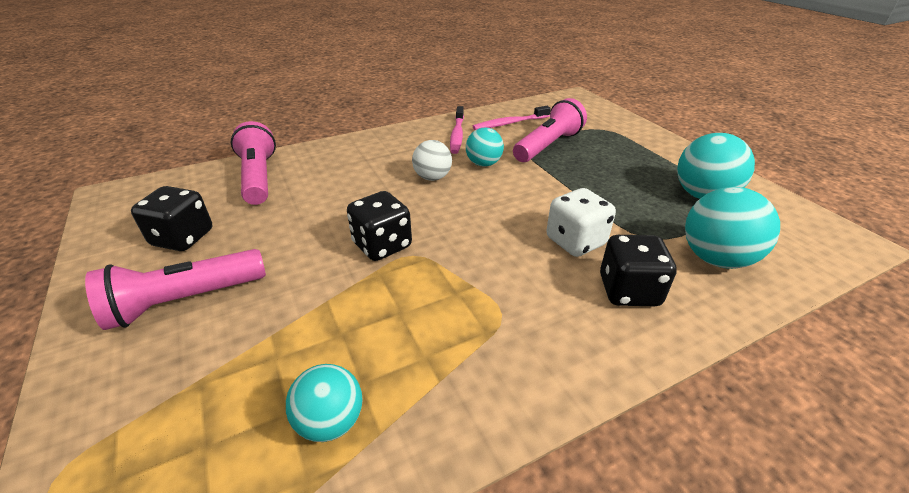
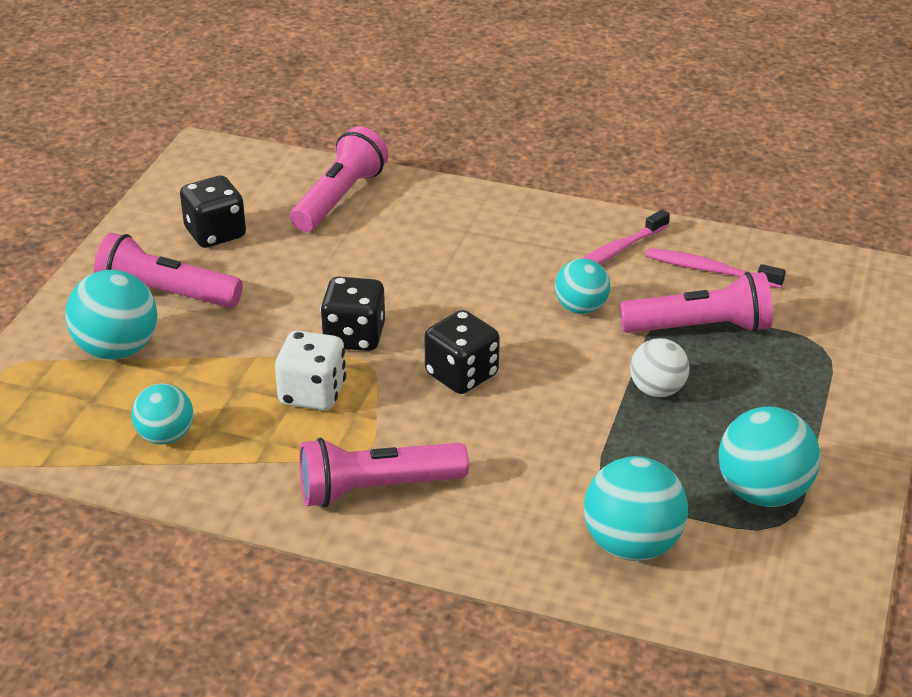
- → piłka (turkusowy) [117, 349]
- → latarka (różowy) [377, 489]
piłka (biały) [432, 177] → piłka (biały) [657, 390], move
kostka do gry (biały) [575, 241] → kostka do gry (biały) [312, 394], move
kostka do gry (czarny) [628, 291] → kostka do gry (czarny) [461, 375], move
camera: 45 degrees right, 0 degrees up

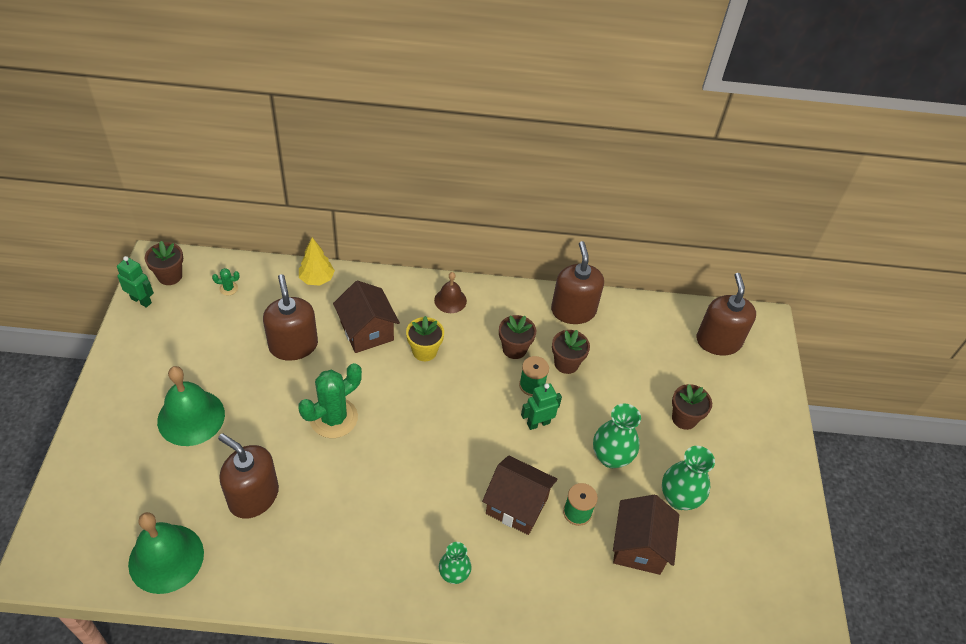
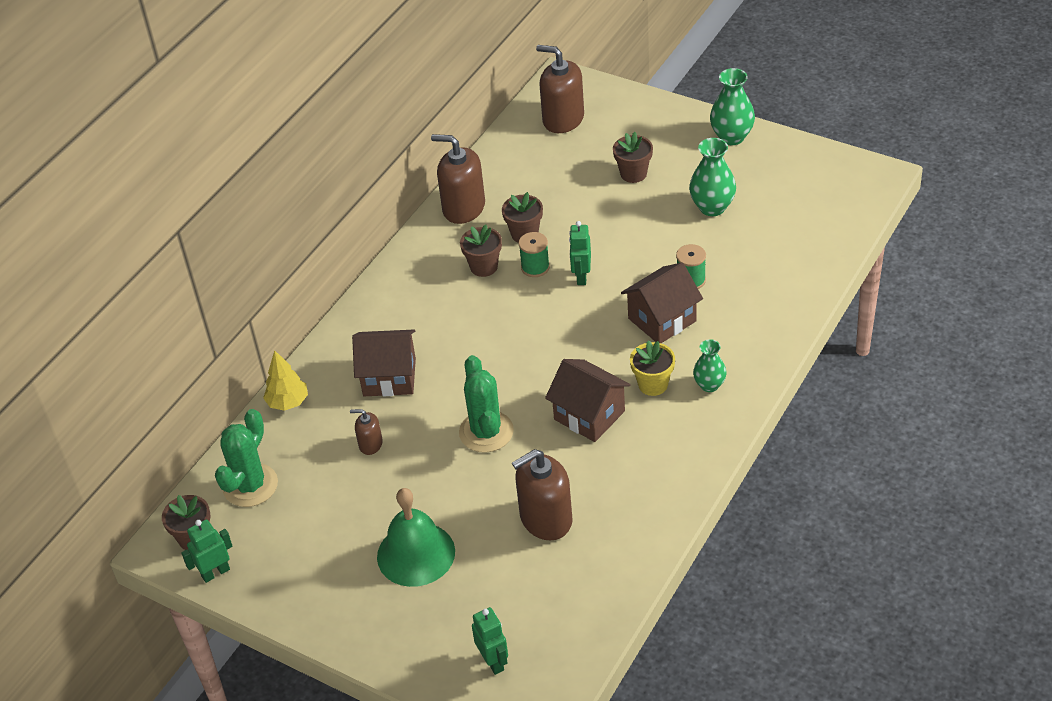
dzwonek (zielony) [166, 558] → -
dzwonek (brązowy) [450, 300] → -
- → robot (zielony) [493, 661]
doniczka (żółty) [424, 351] → doniczka (żółty) [653, 384], move
wazon (zielony) [611, 457] → wazon (zielony) [731, 137], move
domek (brązowy) [639, 546] → domek (brązowy) [589, 415], move
kaktus (zielony) [228, 288] → kaktus (zielony) [250, 485], x2.39
dozownik mydła (brązowy) [293, 345] → dozownik mydła (brązowy) [370, 444], x0.50
camera: 55 degrees left, 5 degrees down

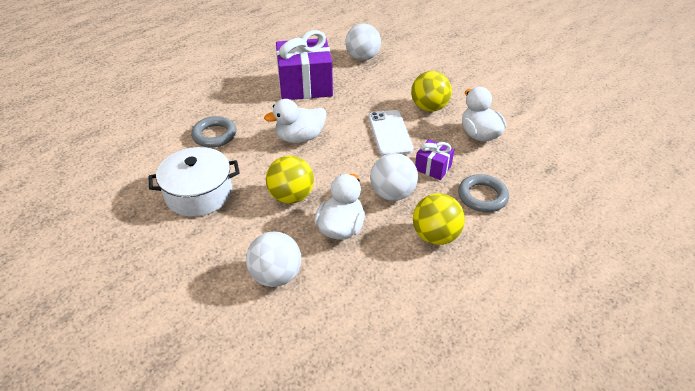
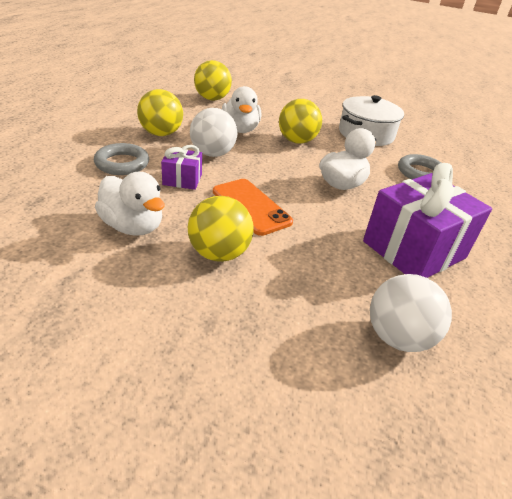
piłka (biały) [276, 276] → -
- → piłka (żółty) [212, 99]
telefon (biały) [390, 133] → telefon (pomarańczowy) [251, 206]
camera: 150 degrees right, 5 degrees down

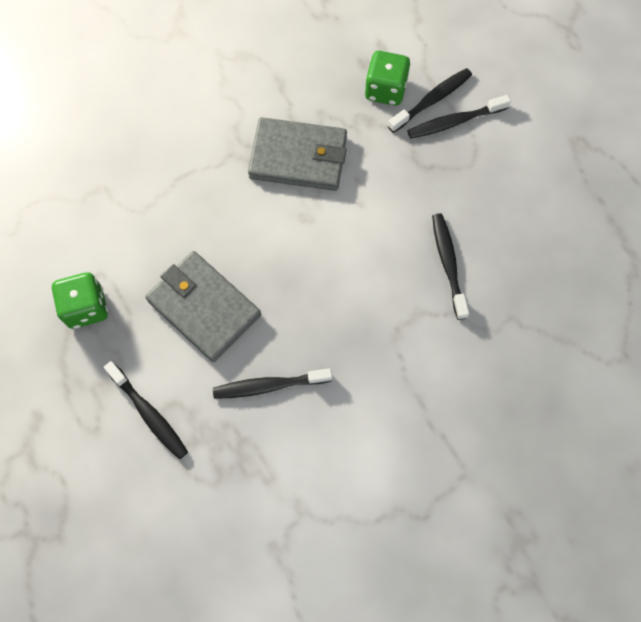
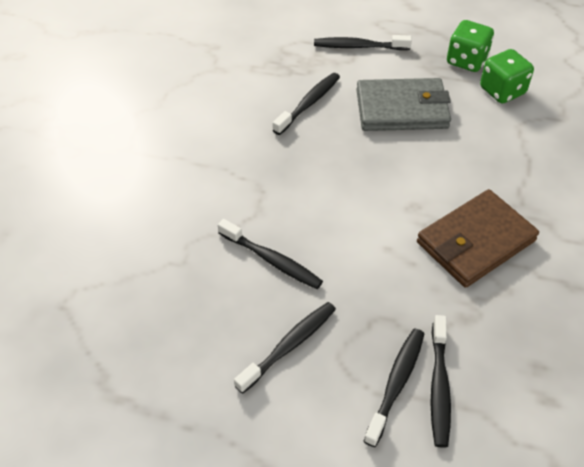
- → szczoteczka do zębów (czarny) [289, 345]
kostka do gry (zielony) [385, 90] → kostka do gry (zielony) [502, 91], move
portfel (szary) [298, 157] → portfel (brązowy) [475, 241]
camera: 135 degrees right, 20 degrees down

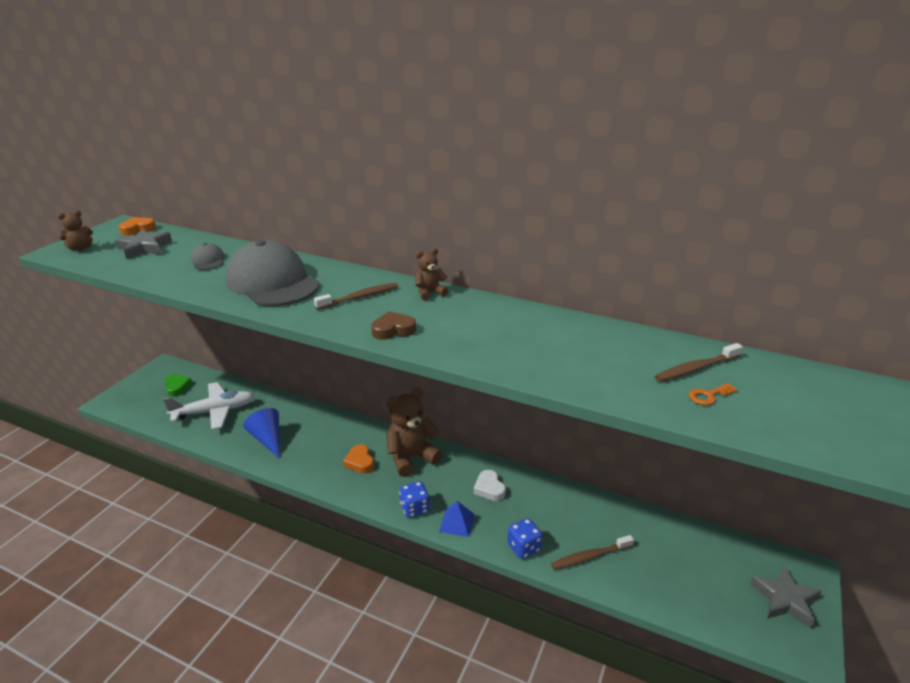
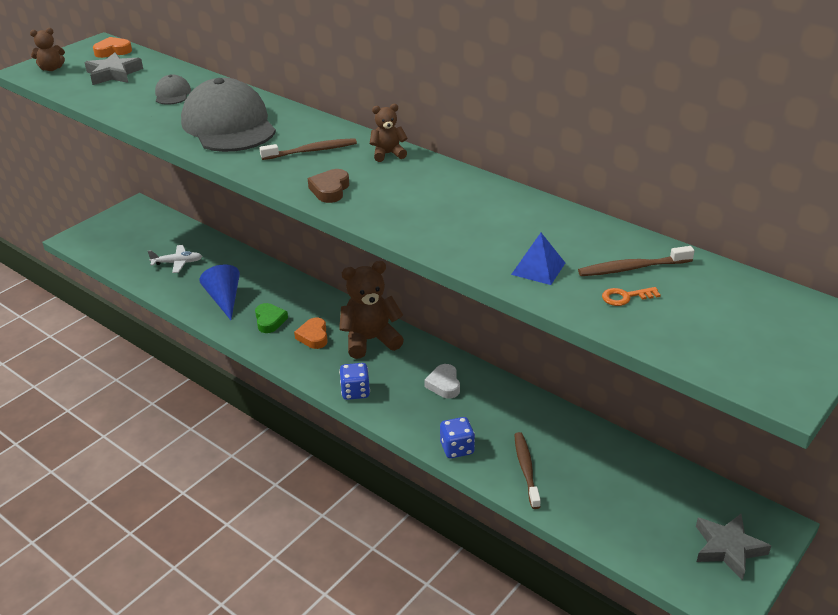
serce (zielony) [177, 387] → serce (zielony) [269, 321], move
piramida (niebieski) [457, 522] → piramida (niebieski) [538, 268], move
serce (brązowy) [393, 330] → serce (brązowy) [330, 190], 75 degrees counterclockwise
szczoteczka do zębów (brązowy) [590, 557] → szczoteczka do zębów (brązowy) [526, 469], 90 degrees clockwise
samolot (biały) [215, 411] → samolot (biały) [177, 263], x0.57
camera: 15 degrees right, 5 degrees up

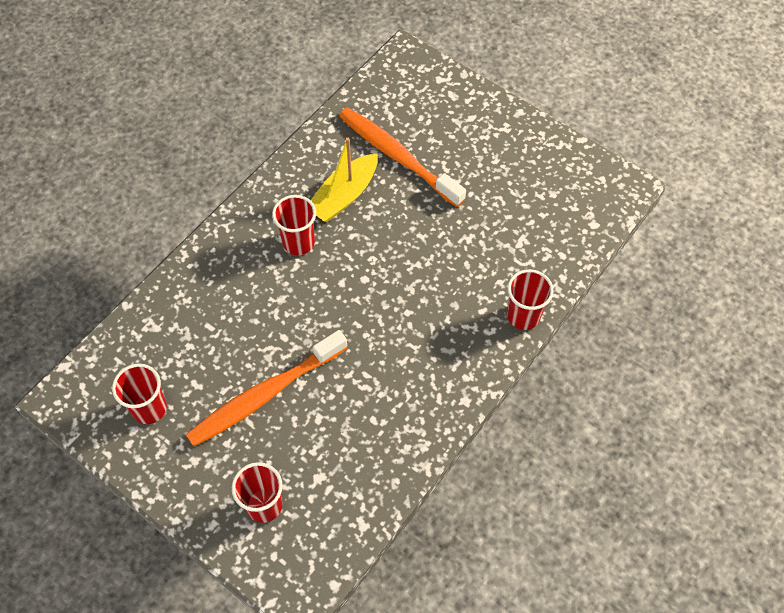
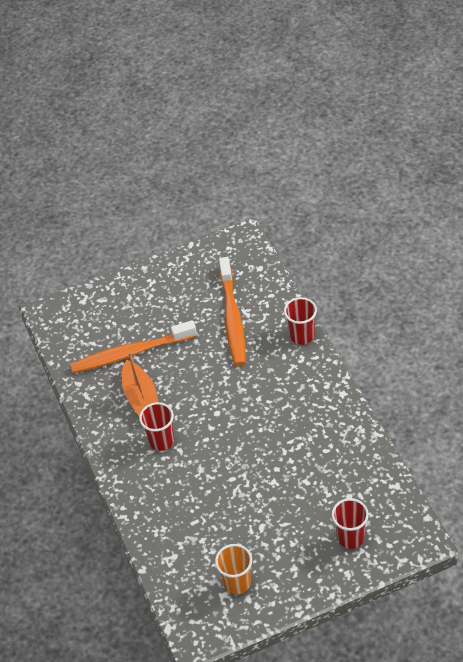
szczoteczka do zębów (pomarańczowy) [265, 395] → szczoteczka do zębów (pomarańczowy) [233, 318], move
szklanka (czerwony) [149, 408] → szklanka (pomarańczowy) [237, 582]
łódka (żółty) [344, 196] → łódka (pomarańczowy) [141, 398]
camera: 55 degrees left, 10 degrees down

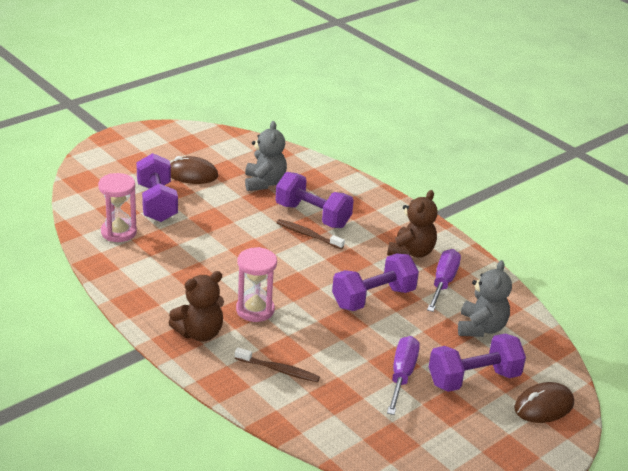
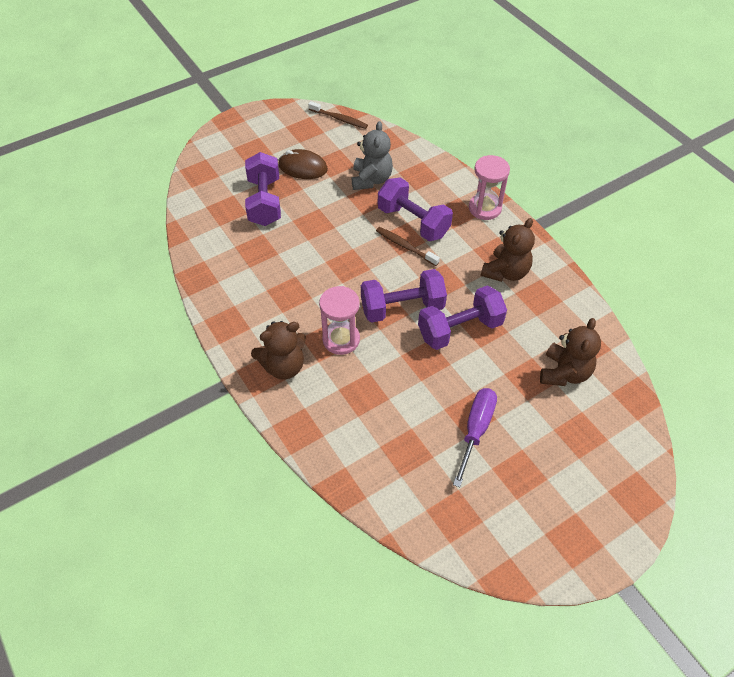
śrubokręt (fioletowy) [443, 283] → -
myszka (brązowy) [543, 406] → -
klepsydra (różowy) [118, 232] → klepsydra (różowy) [485, 208], move
szczoteczka do zębów (brązowy) [279, 370] → szczoteczka do zębów (brązowy) [339, 119], move
hantel (fioletowy) [473, 379] → hantel (fioletowy) [402, 308], move
miś (szary) [481, 328] → miś (brązowy) [564, 373]
camera: 10 degrees right, 20 degrees up

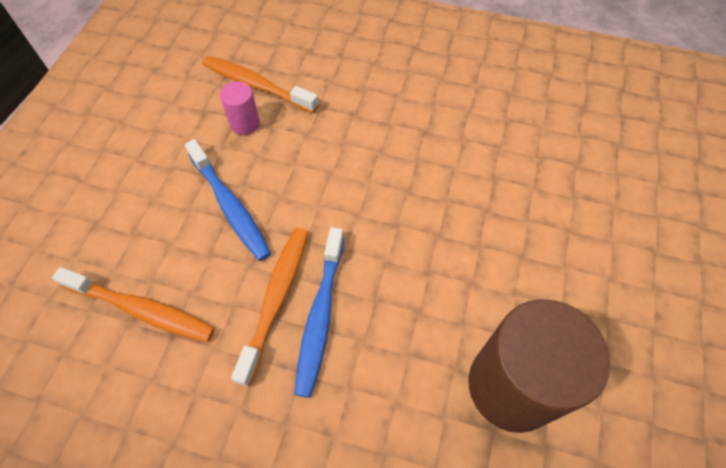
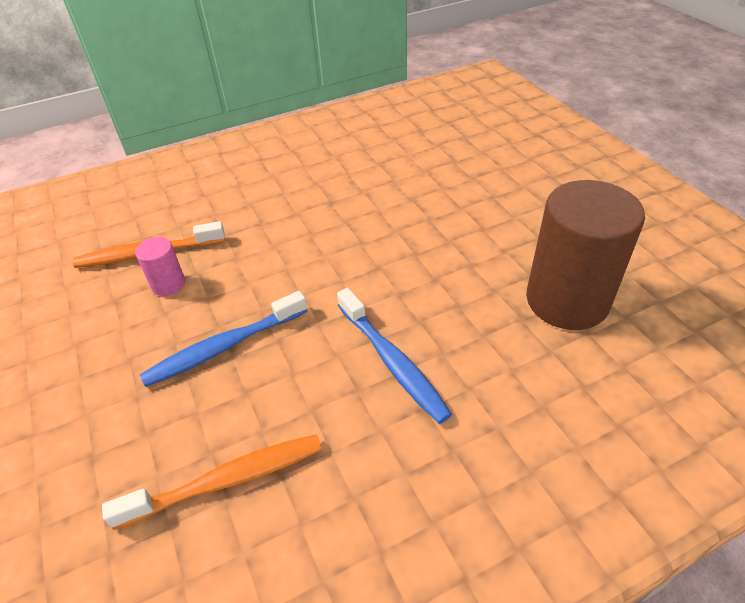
szczoteczka do zębów (pomarańczowy) [276, 299] → -
szczoteczka do zębów (niebieski) [230, 206] → szczoteczka do zębów (niebieski) [224, 347], 135 degrees clockwise
camera: 40 degrees left, 15 degrees down

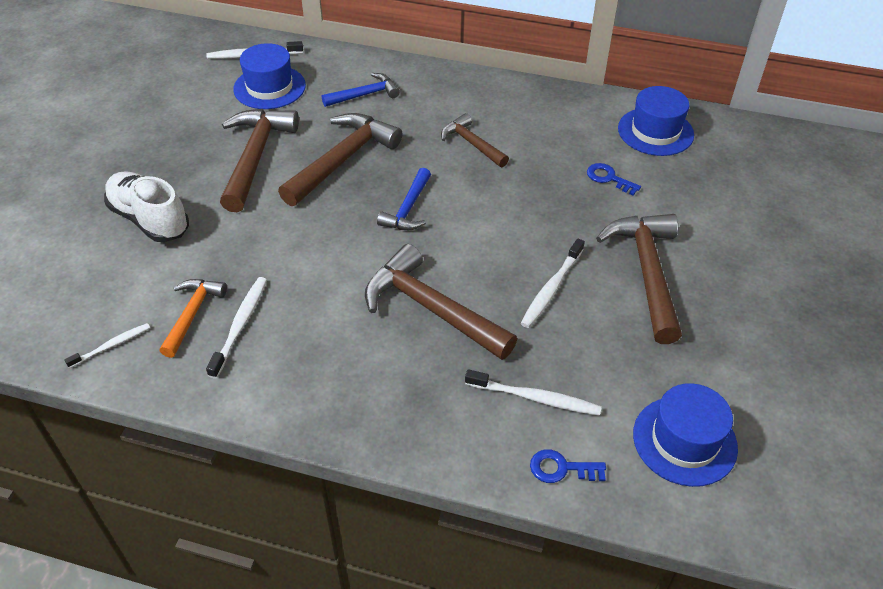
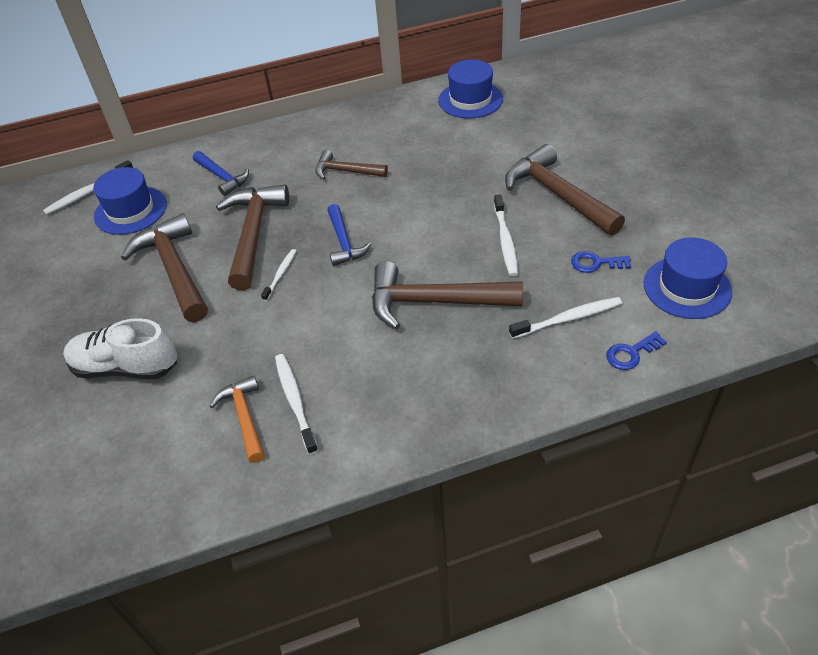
szczoteczka do zębów (biały) [112, 345] → szczoteczka do zębów (biały) [280, 274], move
klucz (niebieski) [609, 178] → klucz (niebieski) [595, 263], move
młotek (niebieski) [365, 95] → młotek (niebieski) [222, 177], 105 degrees clockwise
camera: 30 degrees left, 0 degrees up

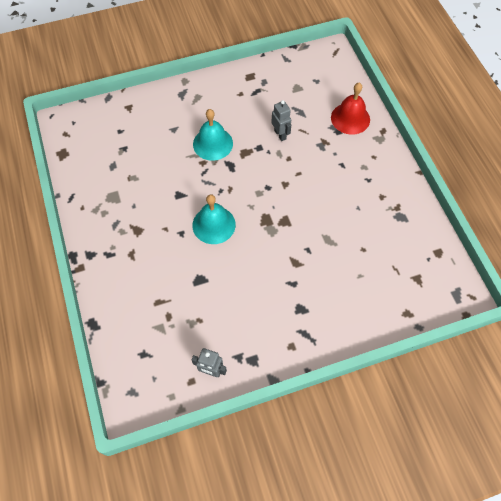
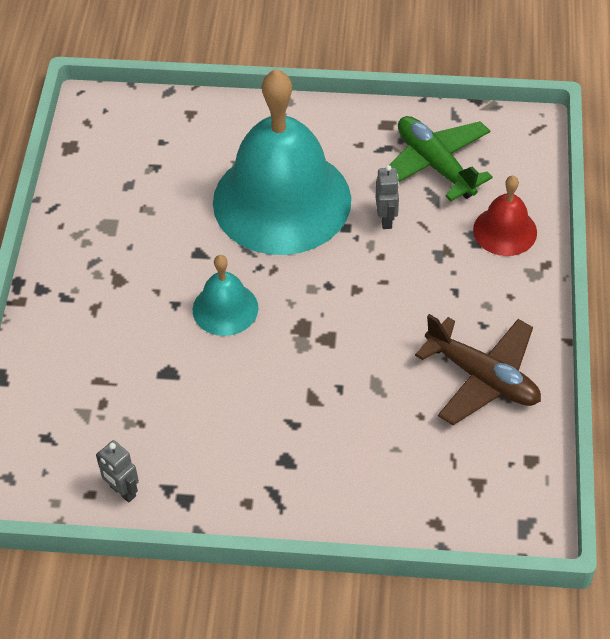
- → samolot (zielony) [435, 165]
- → samolot (brązowy) [482, 377]
dzwonek (turkusowy) [213, 143] → dzwonek (turkusowy) [282, 200], x2.22
camera: 25 degrees right, 10 degrees down

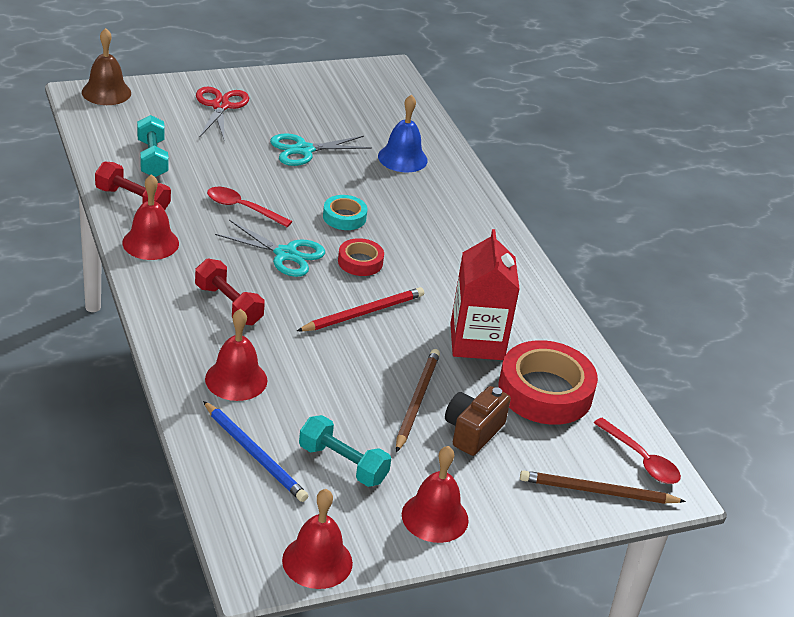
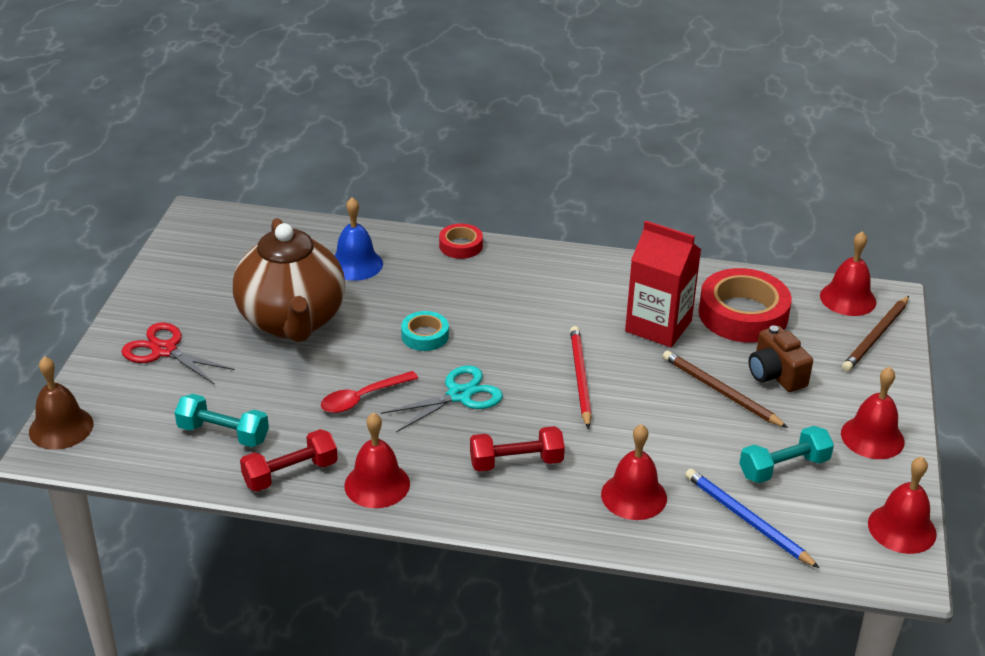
taśma klejąca (czerwony) [360, 262] → taśma klejąca (czerwony) [461, 246], move
nożyczki (turkusowy) [304, 150] → imbryk (brązowy) [292, 321]
łyżka (czerwony) [641, 459] → dzwonek (czerwony) [848, 298]
ołówek (niebieski) [255, 454] → ołówek (niebieski) [747, 520], 120 degrees counterclockwise
camera: 55 degrees left, 0 degrees up

